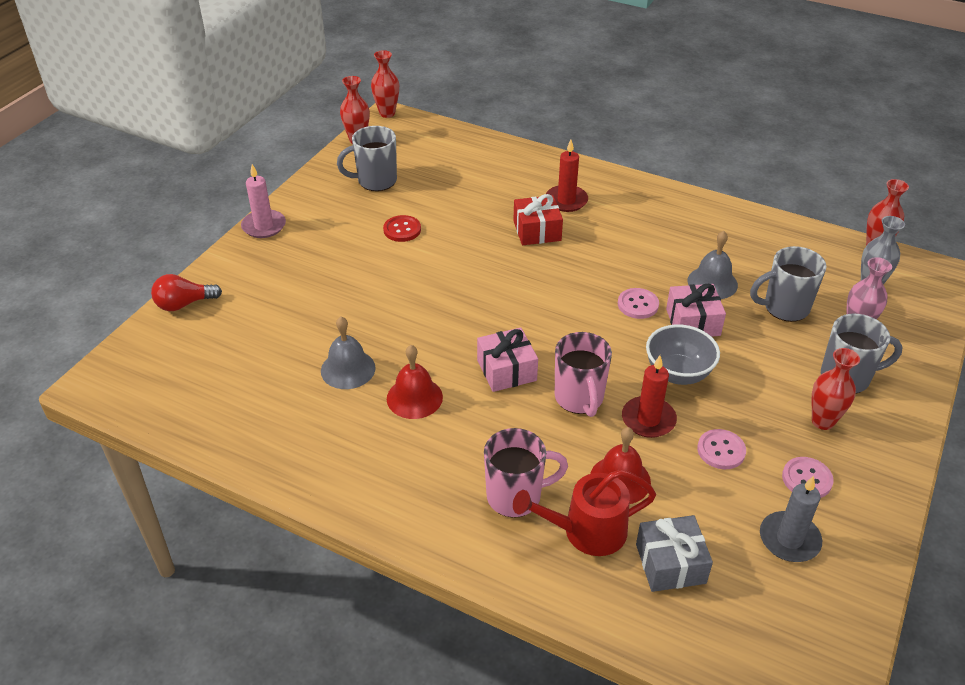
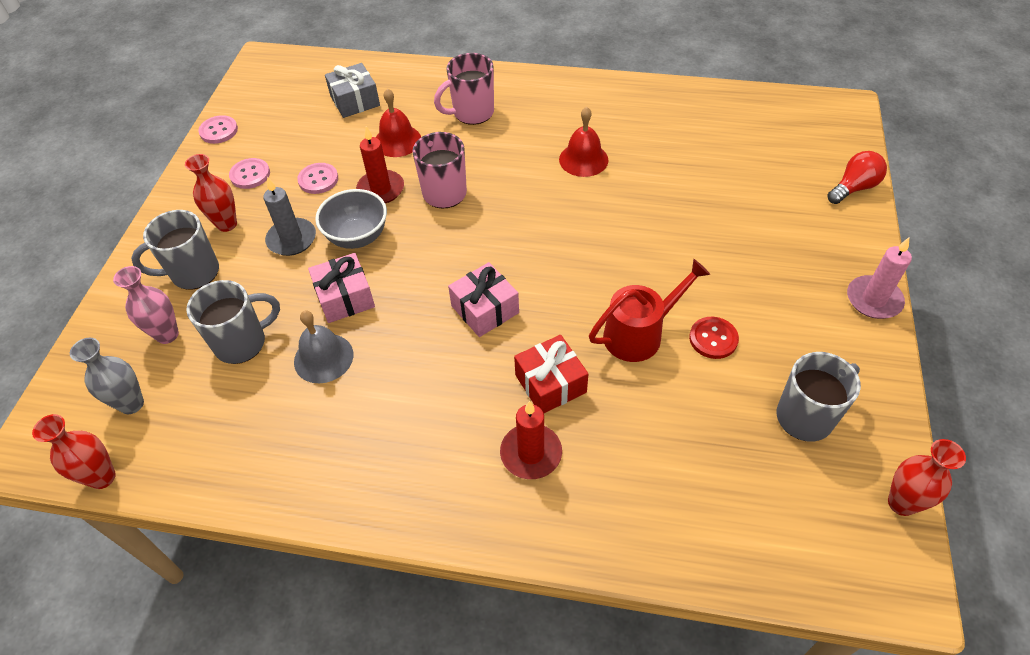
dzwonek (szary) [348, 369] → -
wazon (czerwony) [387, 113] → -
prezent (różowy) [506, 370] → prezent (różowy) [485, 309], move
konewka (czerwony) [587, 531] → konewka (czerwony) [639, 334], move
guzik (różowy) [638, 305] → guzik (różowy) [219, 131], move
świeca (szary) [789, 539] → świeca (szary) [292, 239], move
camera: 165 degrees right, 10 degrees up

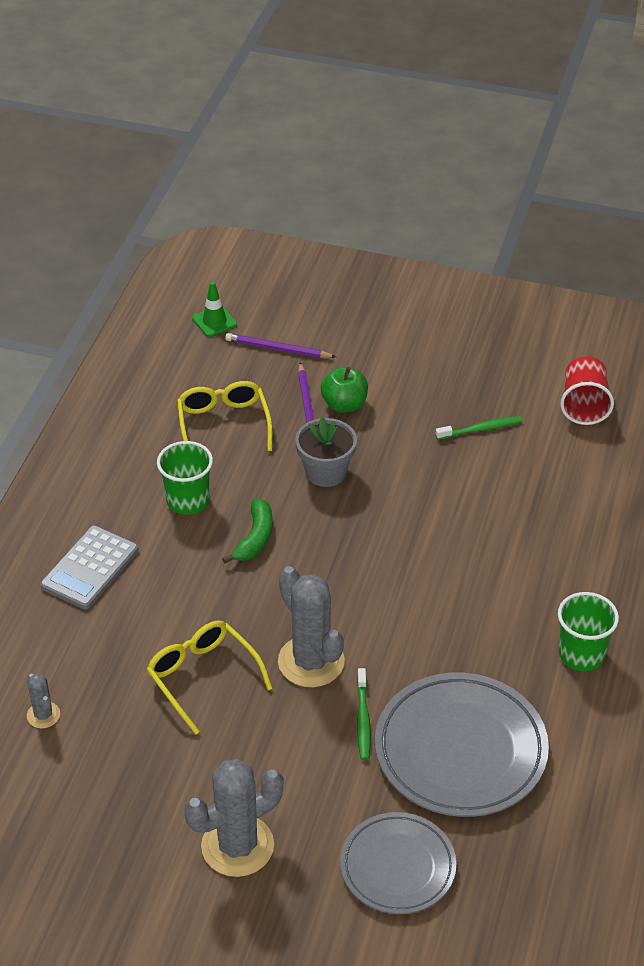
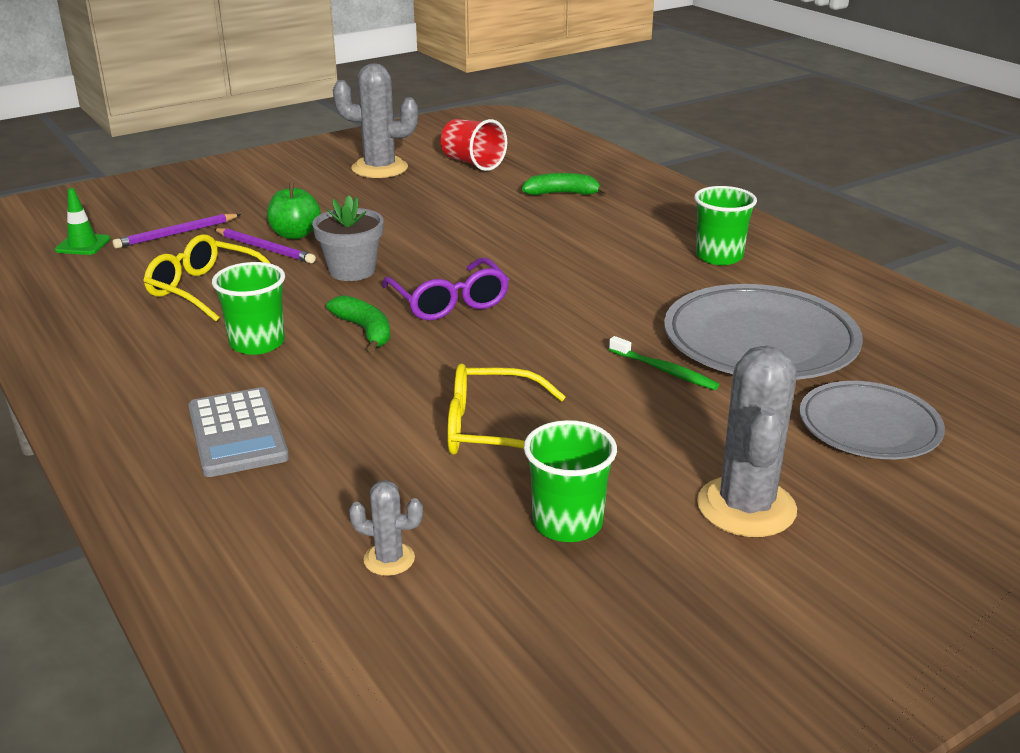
szczoteczka do zębów (zielony) [481, 429] → -
- → okulary (fioletowy) [449, 302]
- → banan (zielony) [562, 193]
- → szklanka (zielony) [567, 523]
kaktus (szary) [311, 661] → kaktus (szary) [379, 168], move
camera: 50 degrees left, 15 degrees down

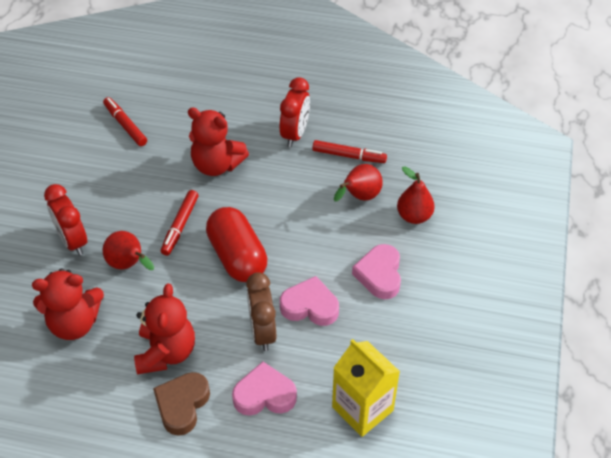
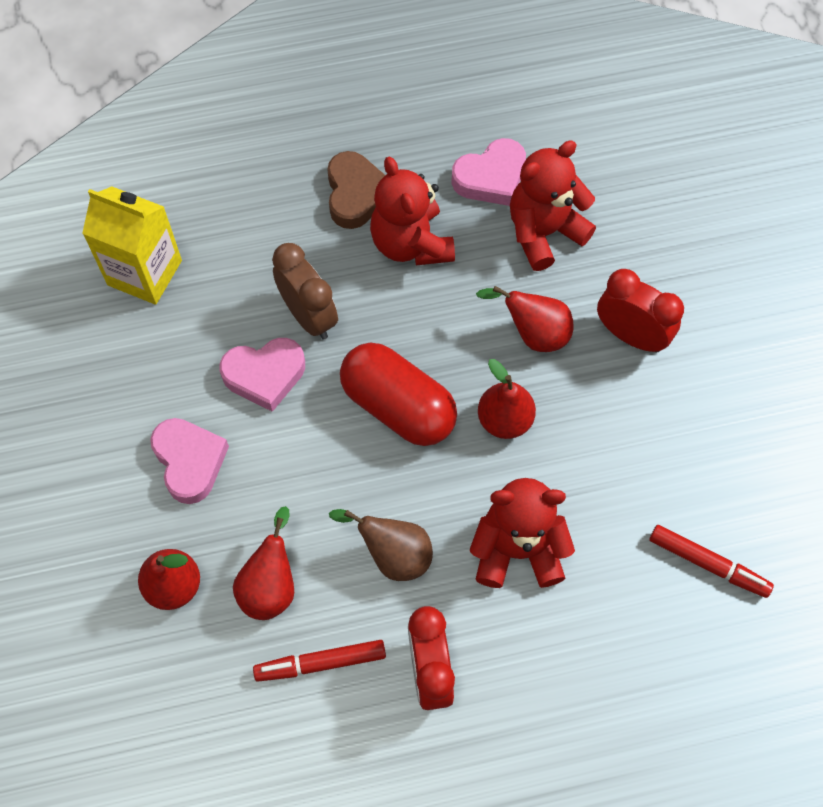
- → gruszka (brązowy) [393, 554]
serce (różowy) [264, 395] → serce (różowy) [491, 177], move
flamaster (czerwony) [180, 226] → gruszka (czerwony) [504, 420]
camera: 155 degrees right, 15 degrees up

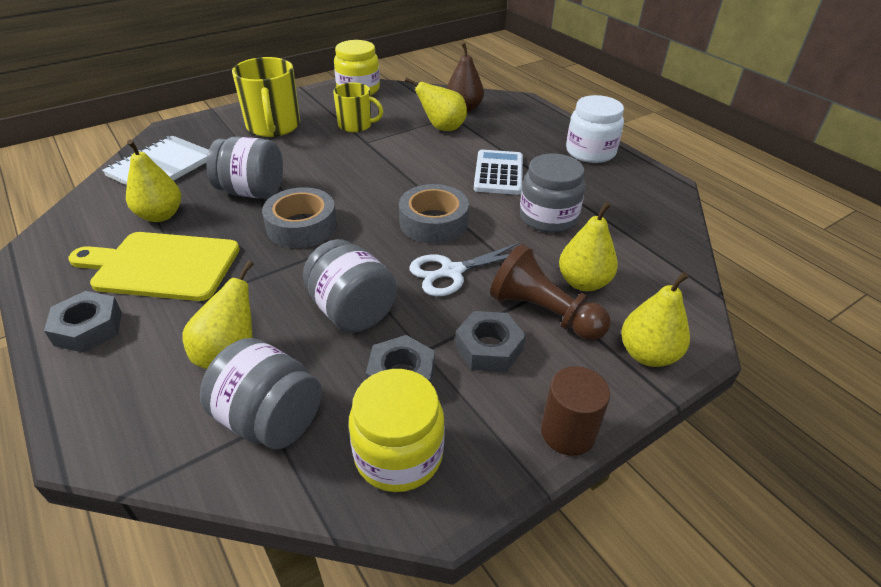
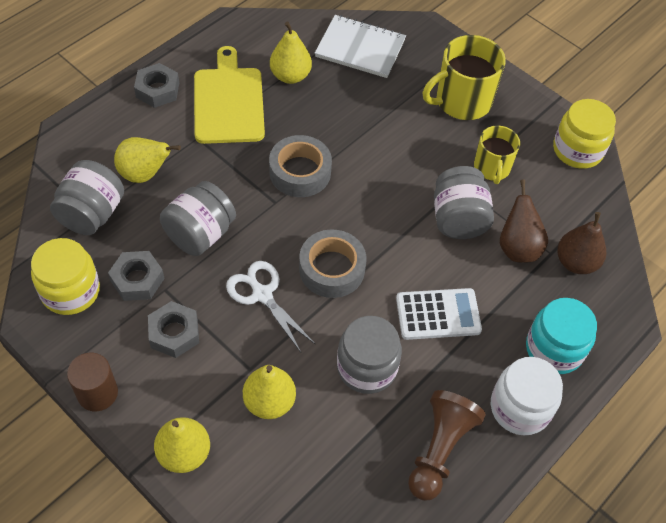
- → słoik (turkusowy) [554, 349]
słoik (szary) [252, 192] → słoik (szary) [458, 219], move
pionek (brązowy) [544, 313] → pionek (brązowy) [439, 450], move
gruszka (żółty) [442, 128] → gruszka (brązowy) [517, 248]
camera: 75 degrees right, 15 degrees up

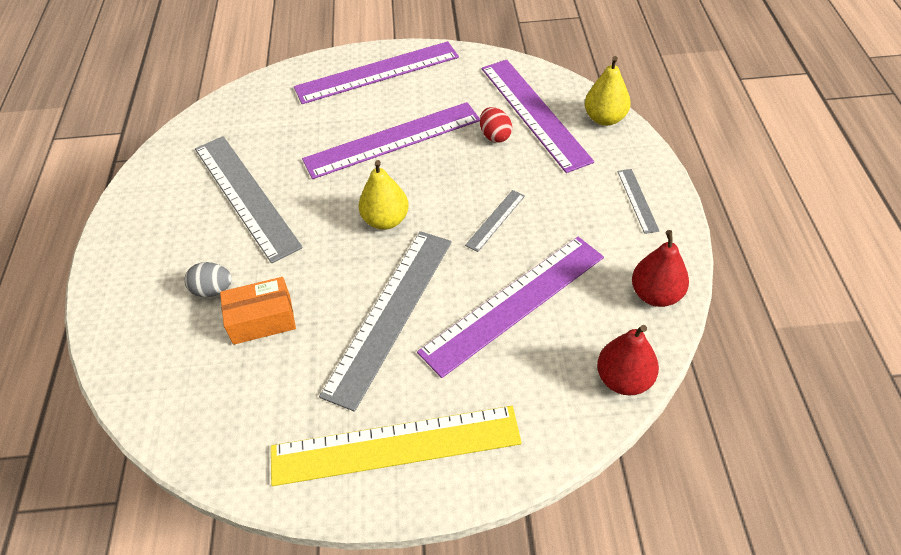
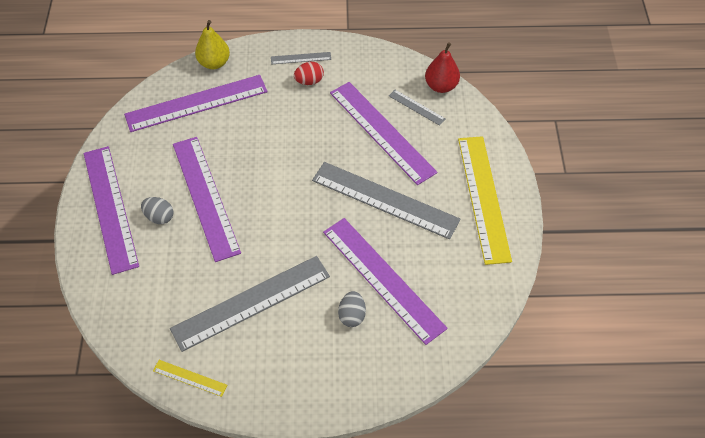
gruszka (żółty) [386, 220] → -
gruszka (czerwony) [656, 294] → -
- → jajko (szary) [159, 217]
- → linijka (żółty) [190, 378]
linijka (szary) [495, 220] → linijka (szary) [416, 107], move
jajko (czerwony) [495, 136] → jajko (czerwony) [309, 81], move
pudełko (pomarańczowy) [262, 320] → linijka (fioletowy) [383, 278]
camera: 90 degrees left, 5 degrees up

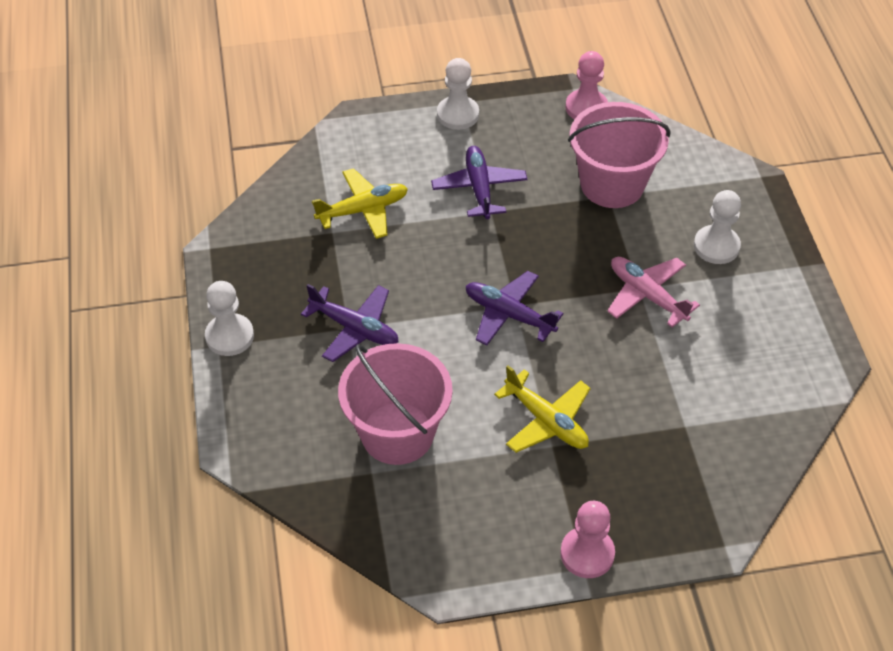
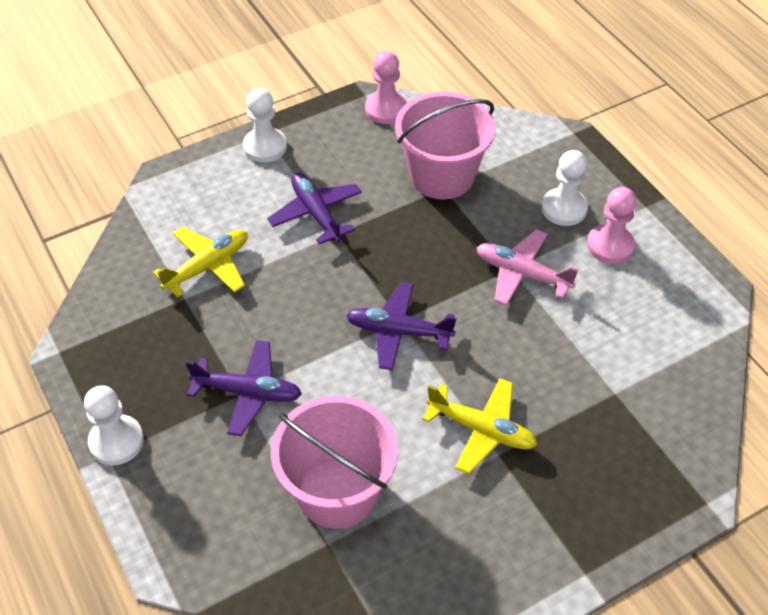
pionek (różowy) [587, 554] → pionek (różowy) [610, 245], move
camera: 20 degrees left, 0 degrees up

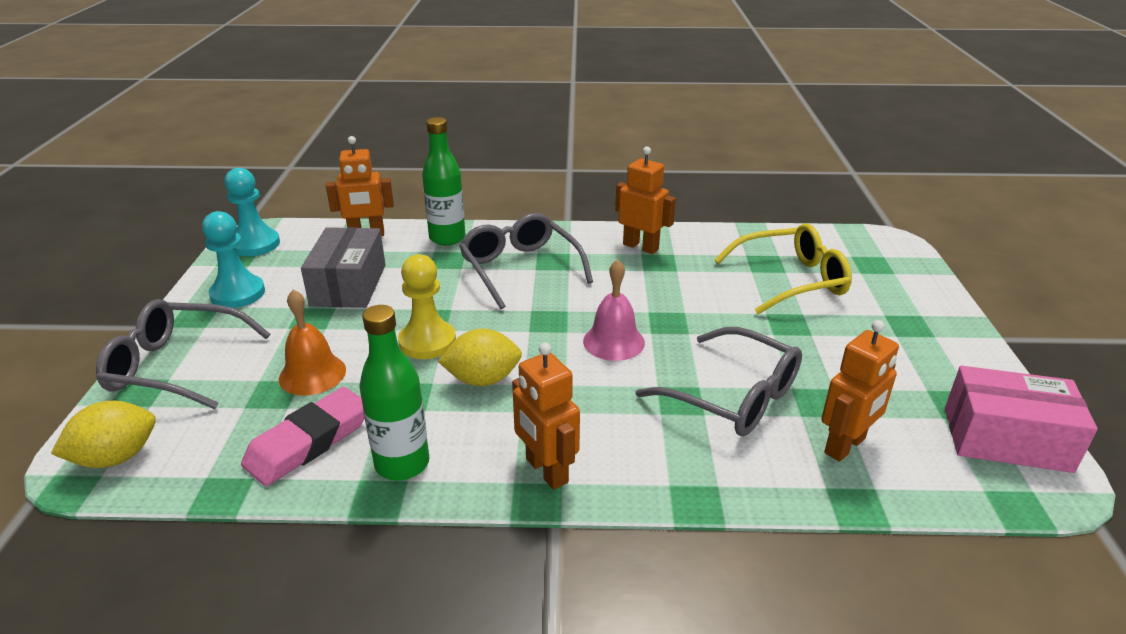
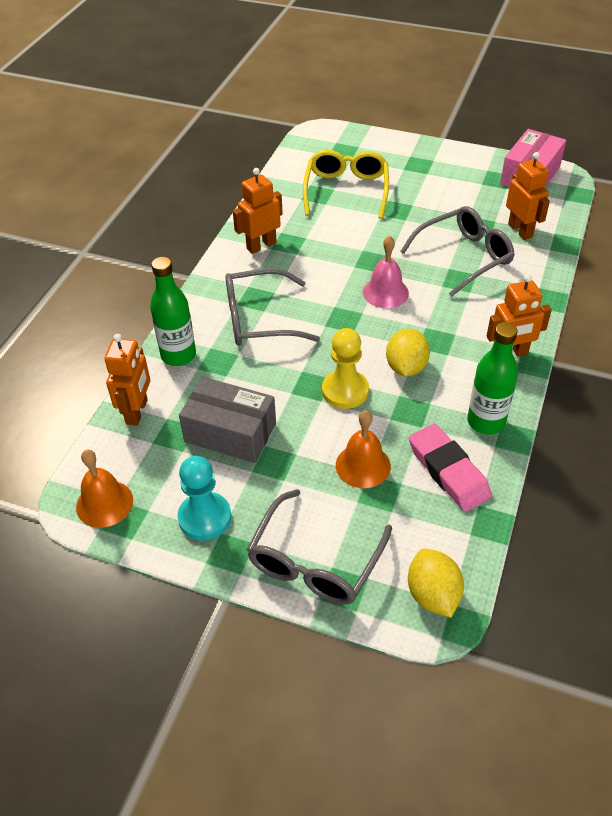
pionek (turkusowy) [255, 244] → dzwonek (pomarańczowy) [104, 503]
camera: 70 degrees left, 15 degrees up

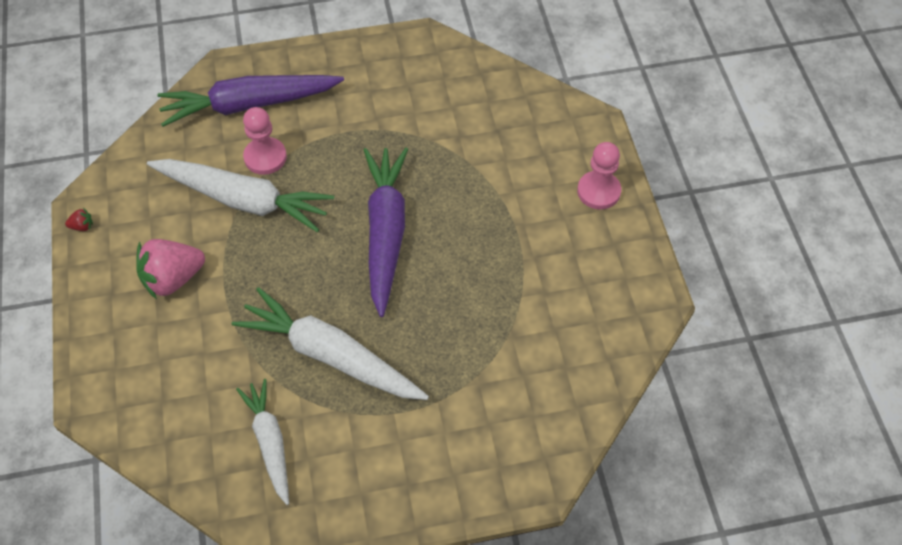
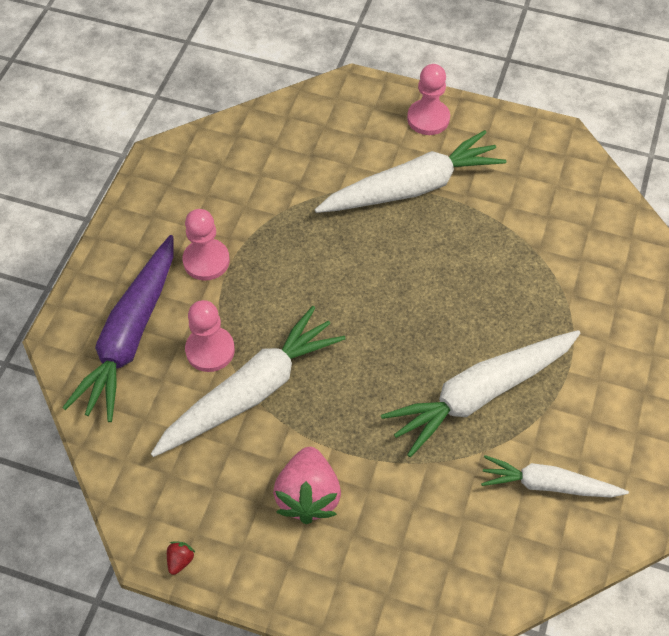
marchewka (fioletowy) [386, 232] → -
- → pionek (różowy) [206, 261]
- → marchewka (biały) [412, 187]
camera: 60 degrees left, 0 degrees up

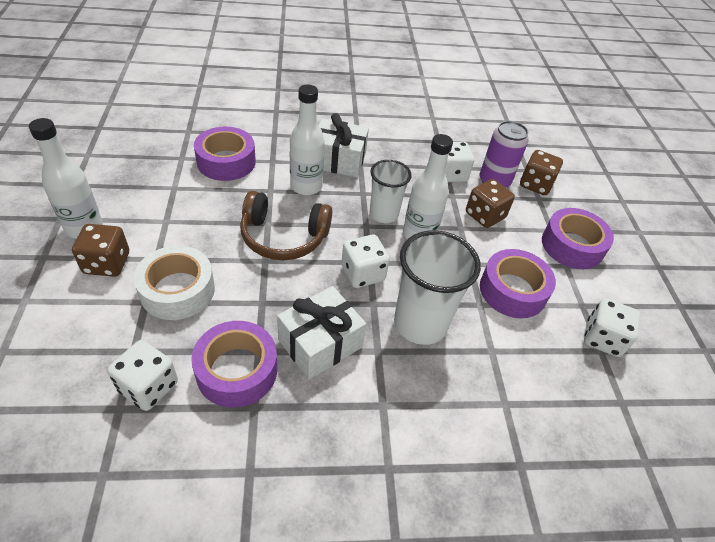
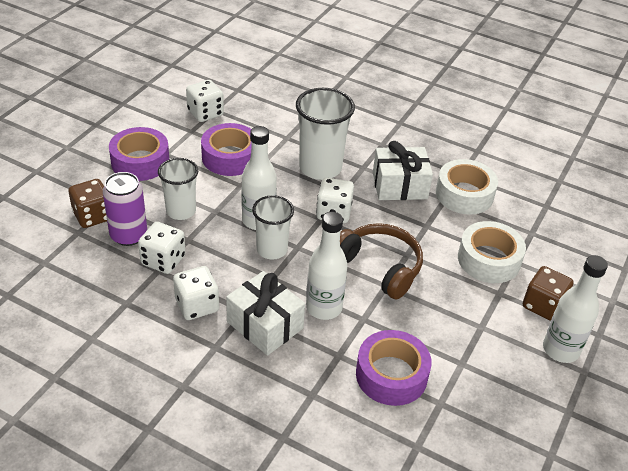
kostka do gry (biały) [148, 387] → kostka do gry (biały) [197, 305], move
kostka do gry (brązowy) [485, 215] → szklanka (biały) [181, 211]
taśma klejąca (fioletowy) [237, 370] → taśma klejąca (biały) [464, 194]
camera: 145 degrees left, 5 degrees down

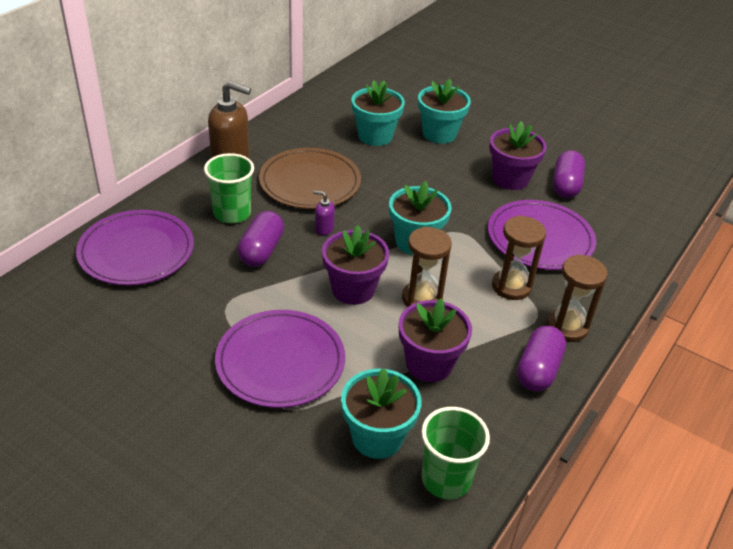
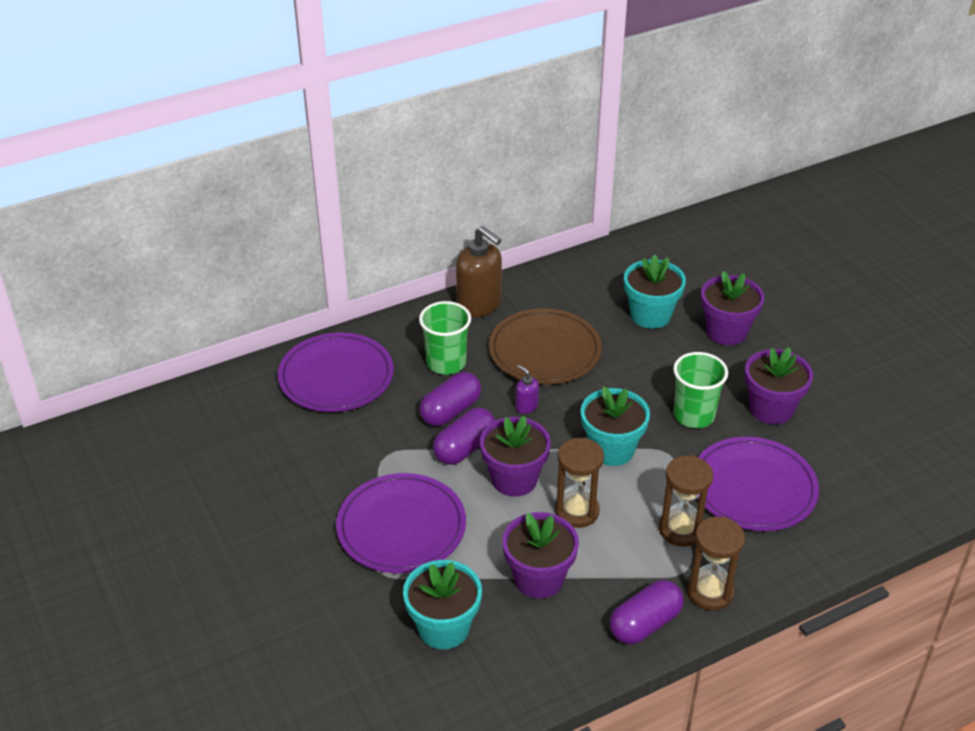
szklanka (zielony) [446, 479] → szklanka (zielony) [694, 415], move
kapsułka (fioletowy) [566, 185] → kapsułka (fioletowy) [464, 448], move
doniczka (turkusowy) [439, 134] → doniczka (fioletowy) [726, 331]
camera: 30 degrees right, 0 degrees up

